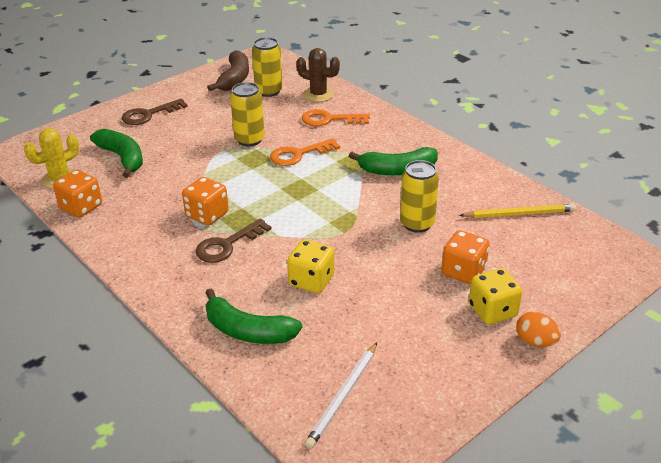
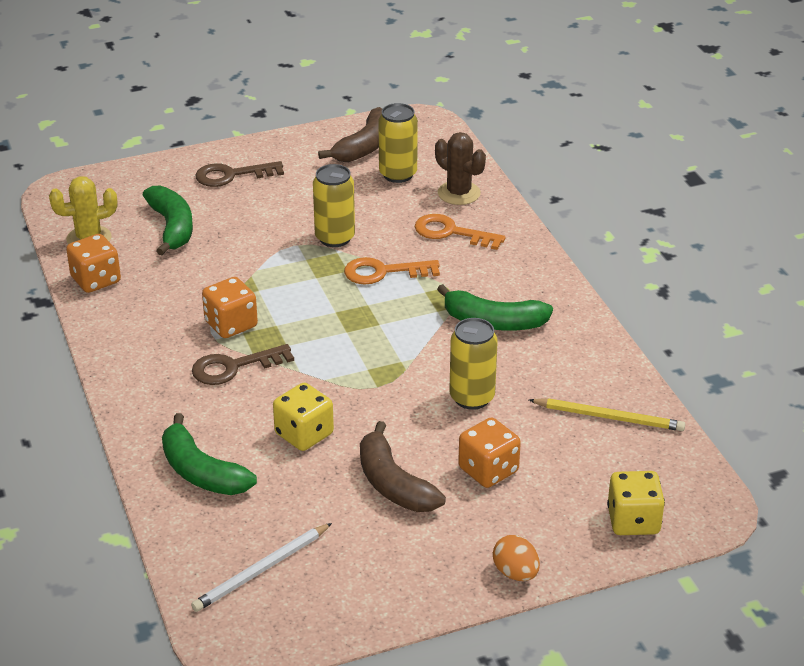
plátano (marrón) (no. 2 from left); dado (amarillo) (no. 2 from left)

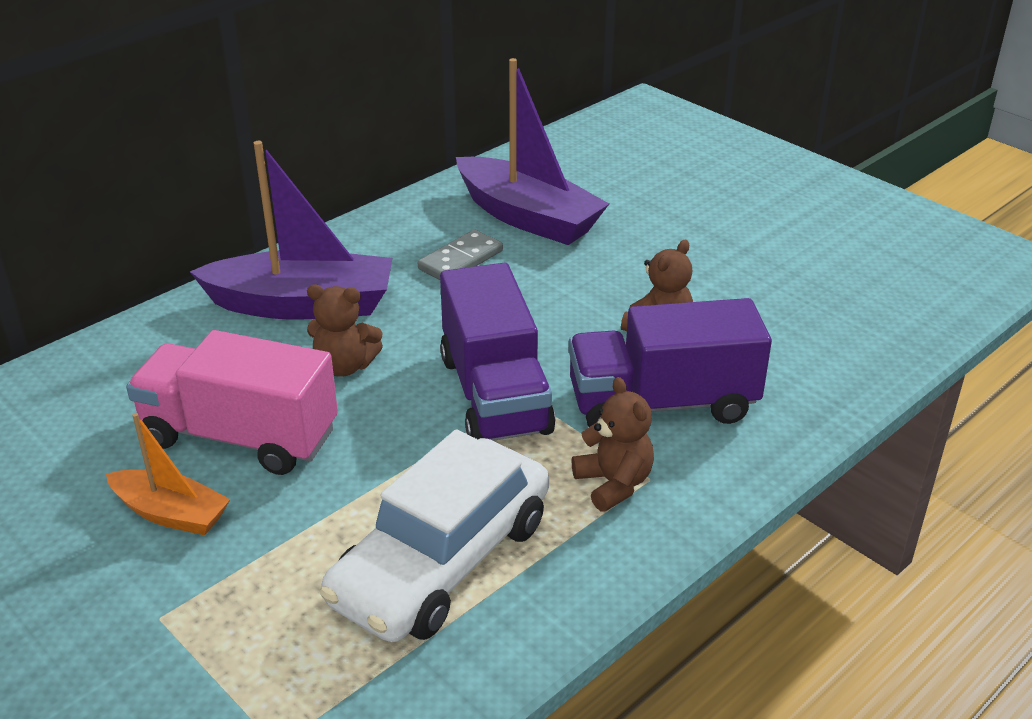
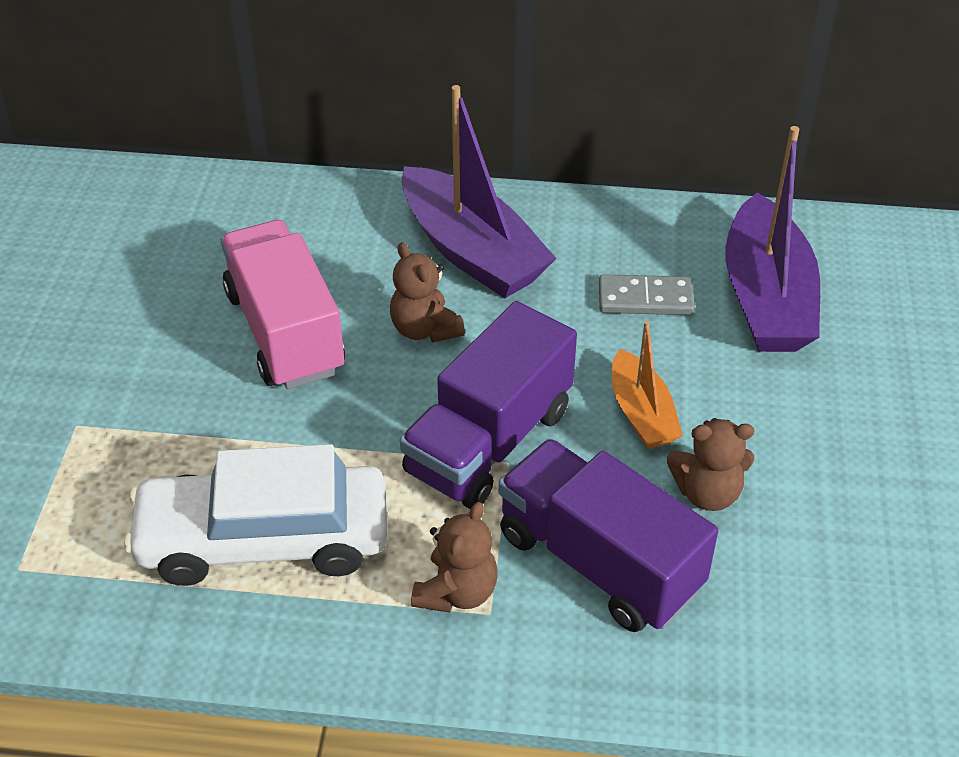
barco (naranja)

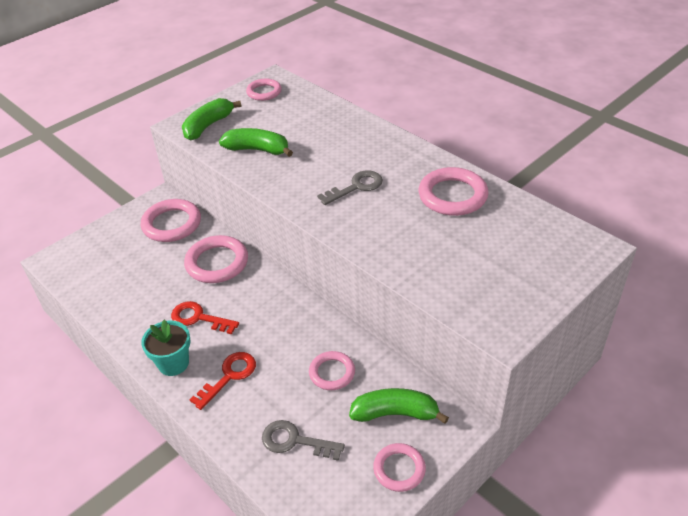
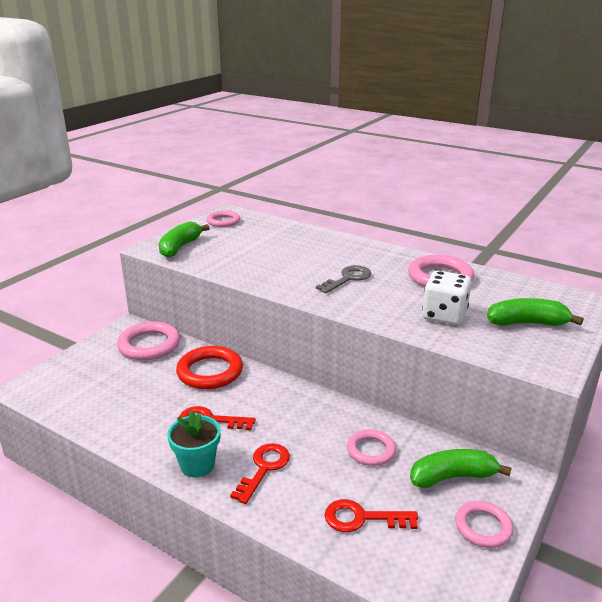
dado (blanco); plátano (verde) (no. 3 from left); anillo (rojo); llave (rojo) (no. 3 from left)

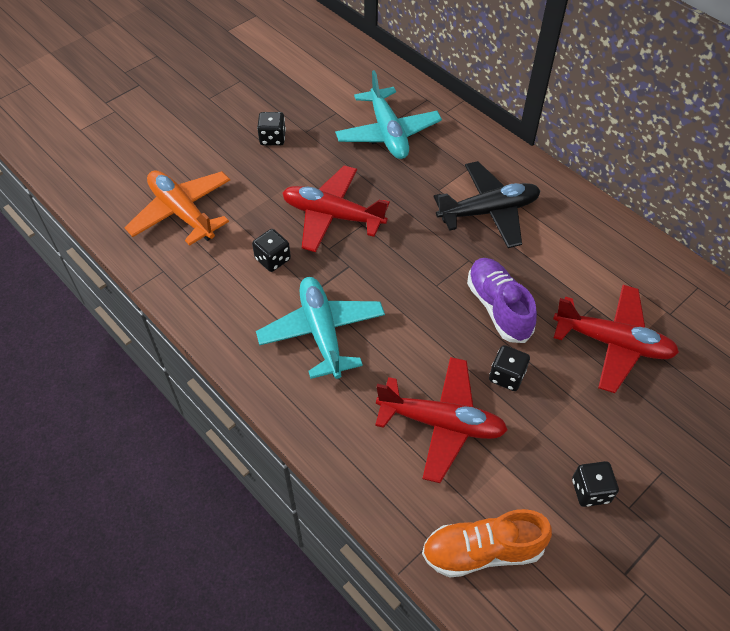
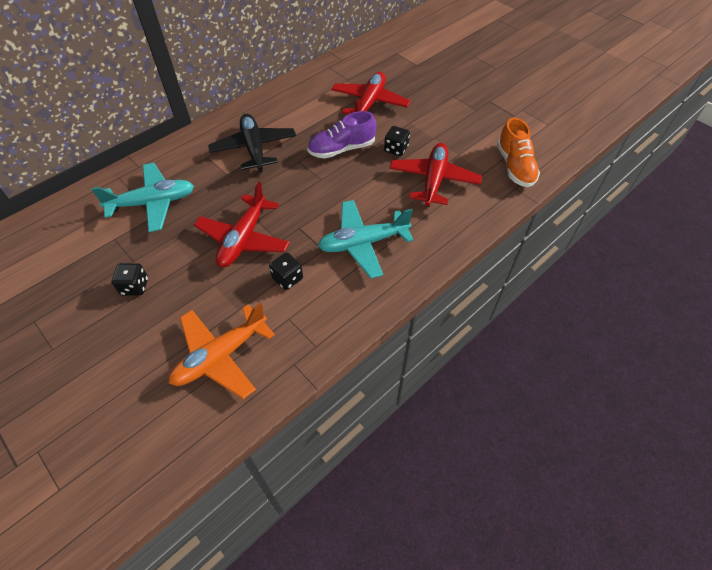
dado (negro) (no. 4 from left in the first image)

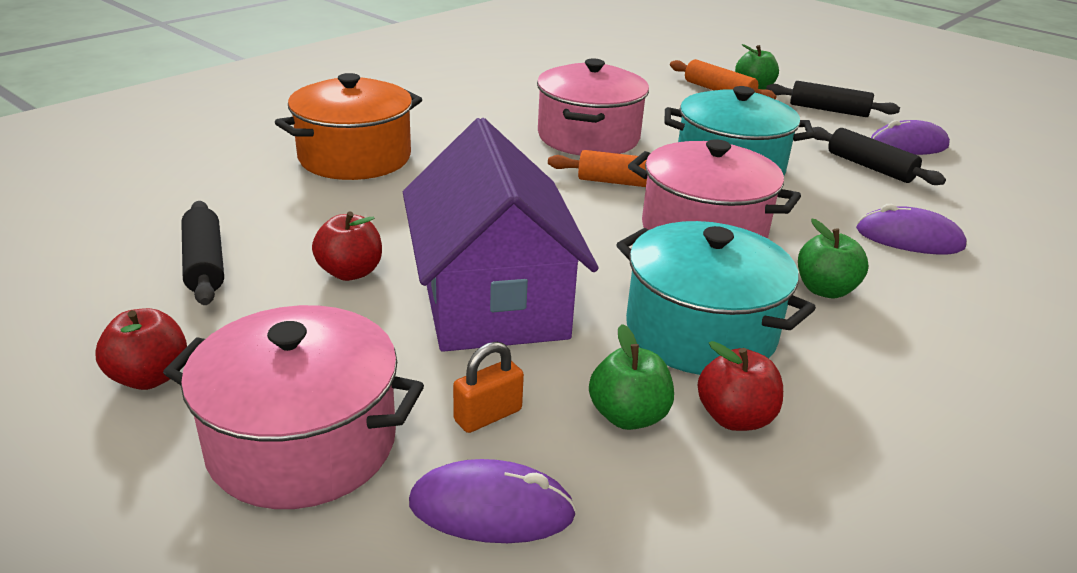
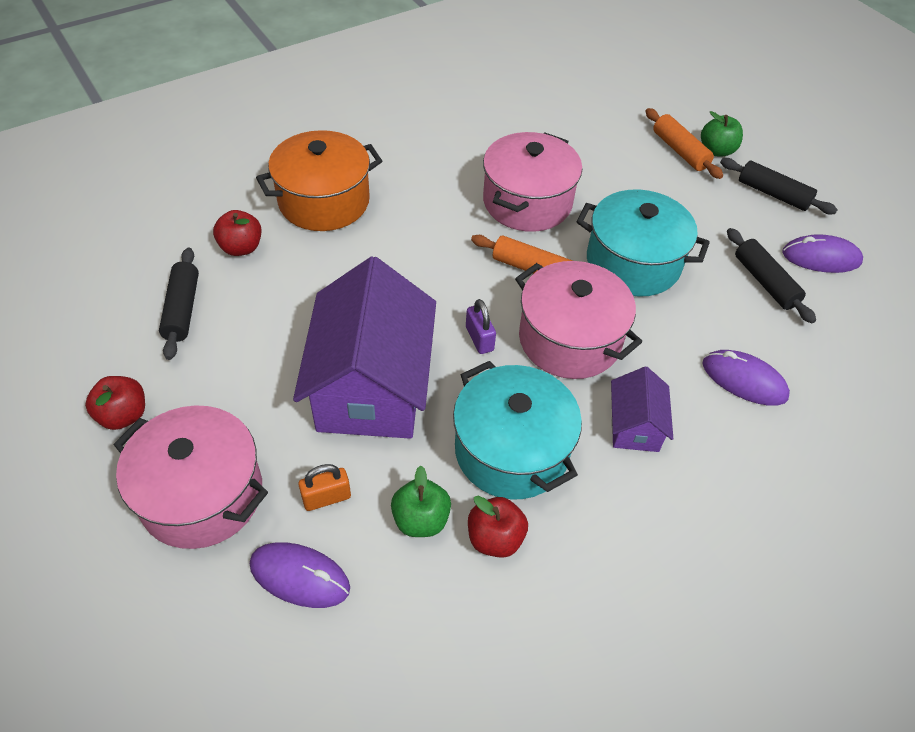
candado (morado); manzana (rojo) (no. 2 from left); casa (morado) (no. 2 from left)

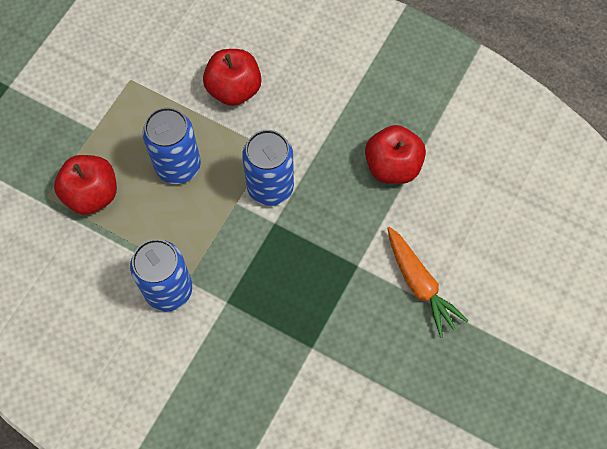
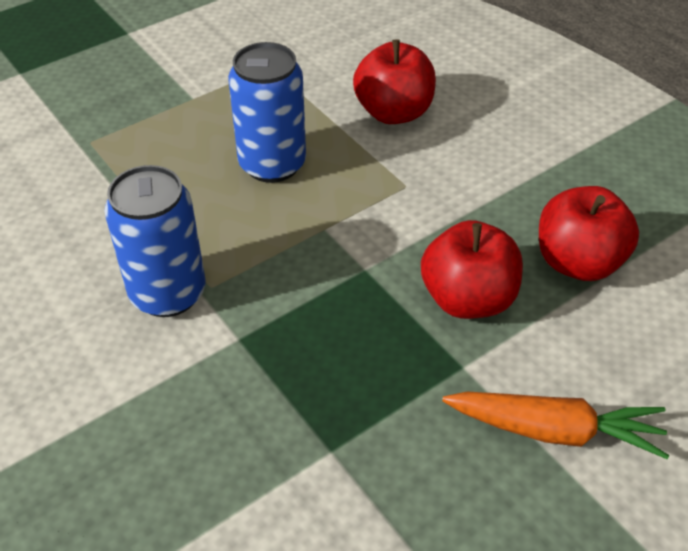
lata (azul) (no. 3 from left in the first image); manzana (rojo) (no. 2 from left); zanahoria (naranja)

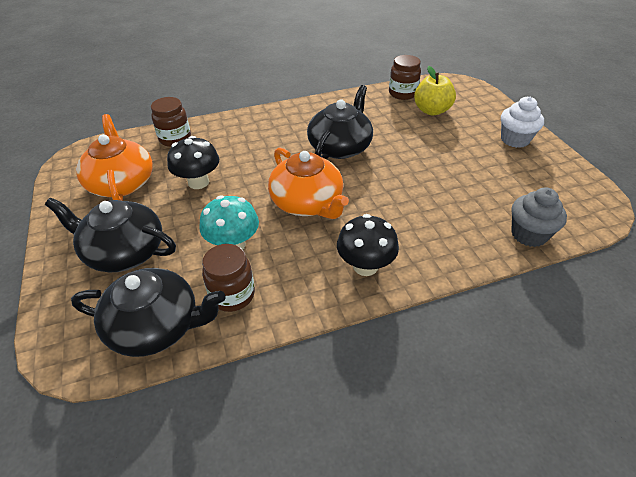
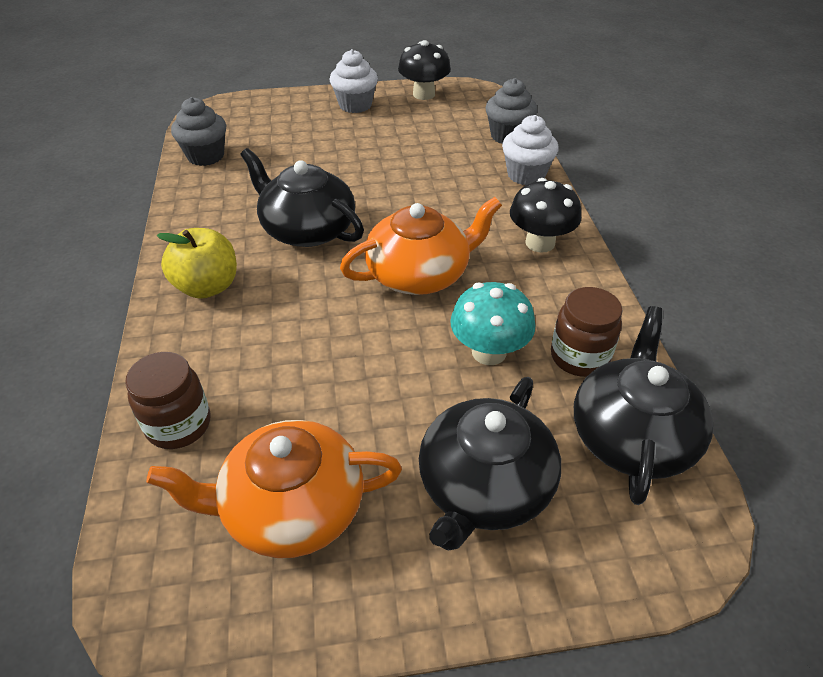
magdalena (blanco) (no. 2 from left); seta (negro) (no. 1 from left); manzana (amarillo); magdalena (gris) (no. 1 from left)

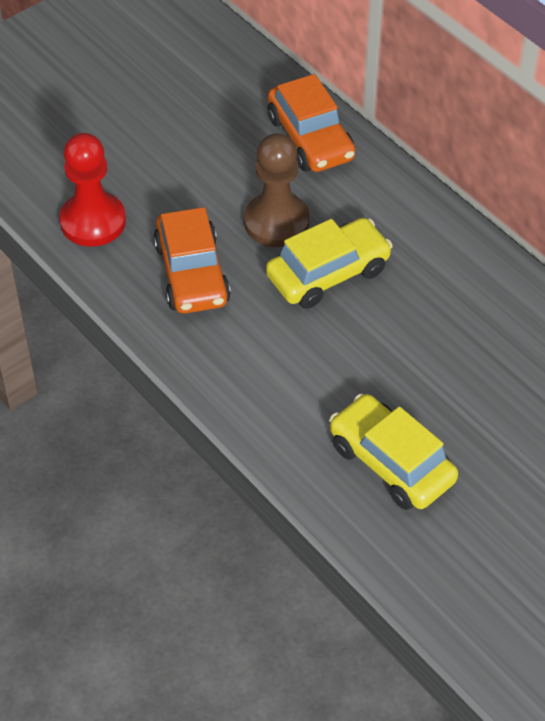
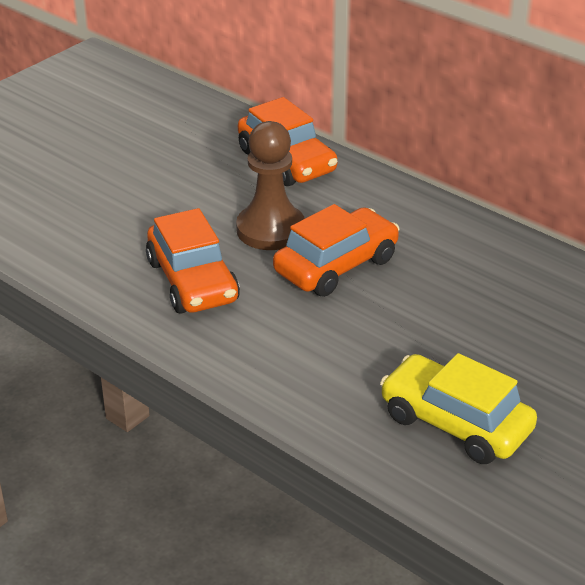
peón (rojo); coche (naranja) (no. 3 from left)

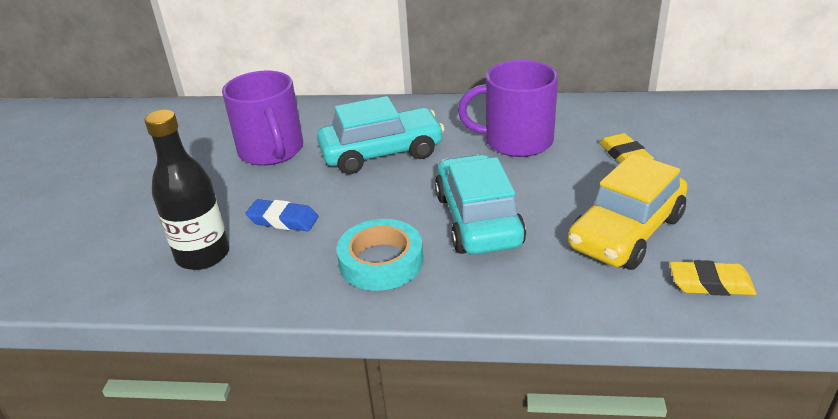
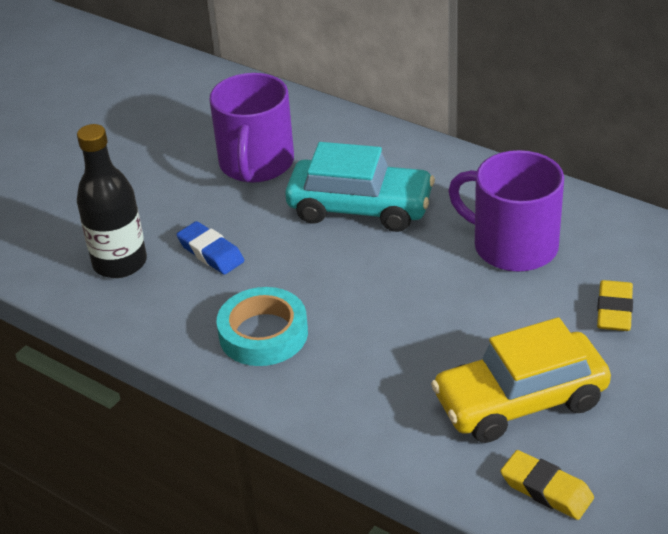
coche (turquesa) (no. 2 from left in the first image)

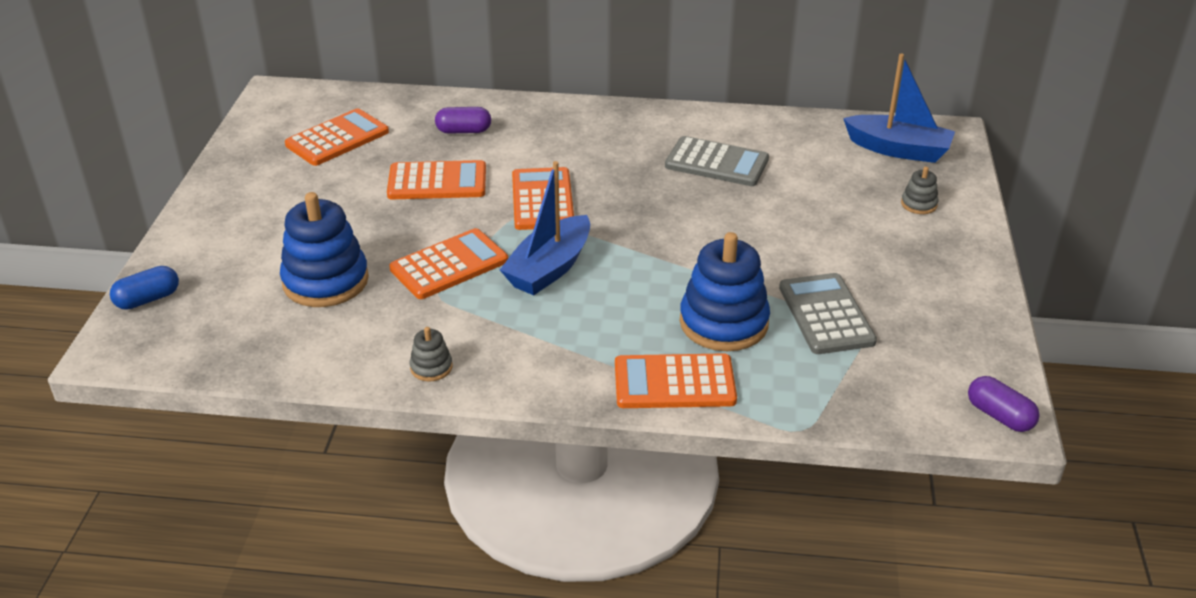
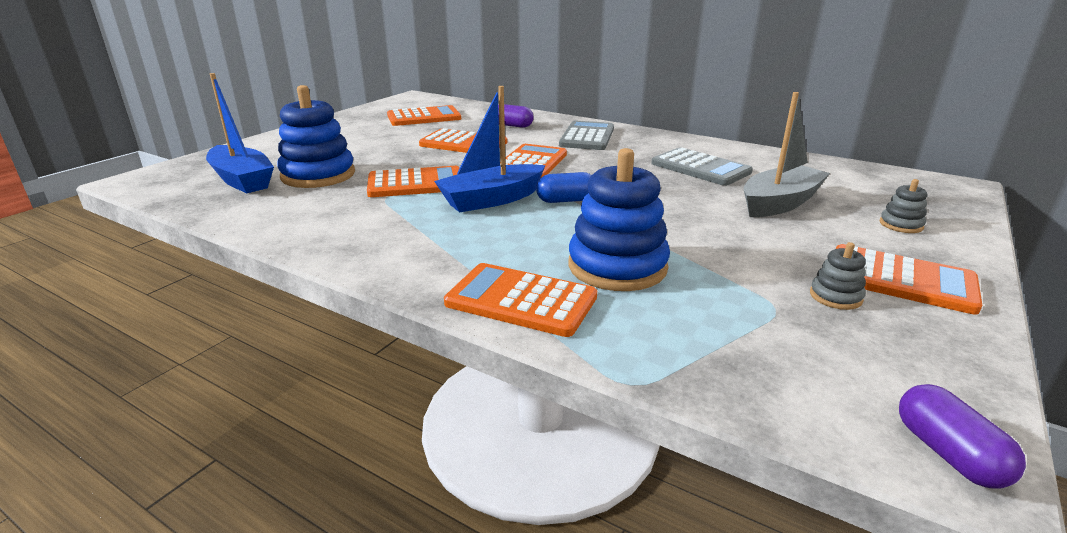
barco (gris); calculadora (naranja) (no. 6 from left); cápsula (azul); juguete apilable (gris) (no. 1 from left); calculadora (gris) (no. 1 from left); barco (azul) (no. 1 from left)

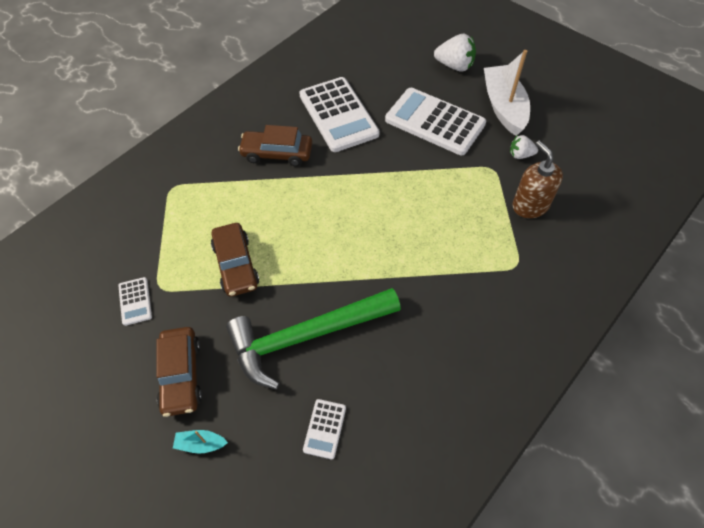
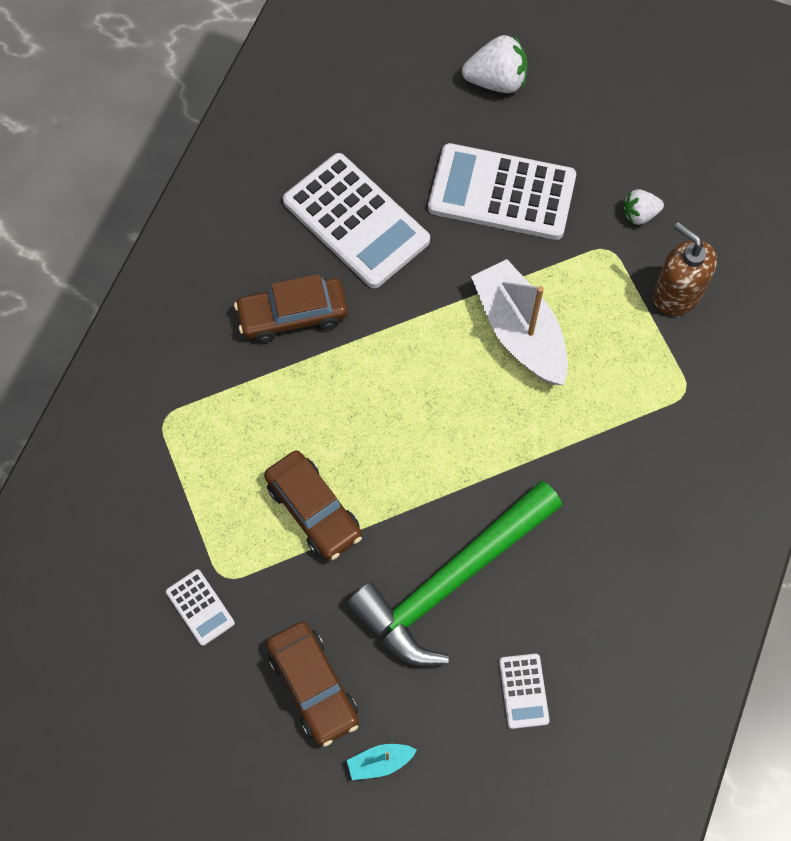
barco (blanco)

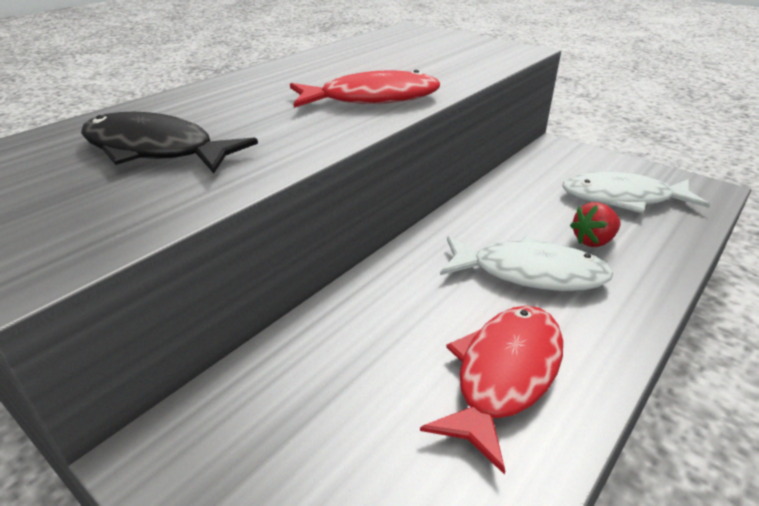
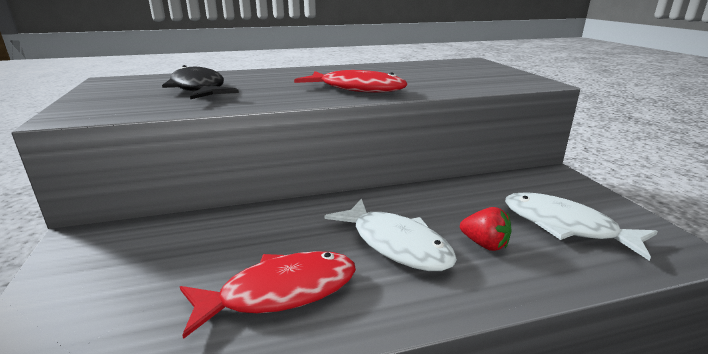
fresa (rojo)

